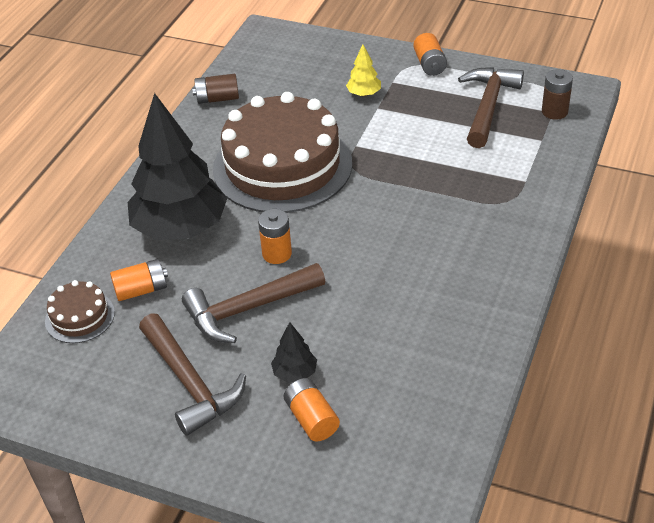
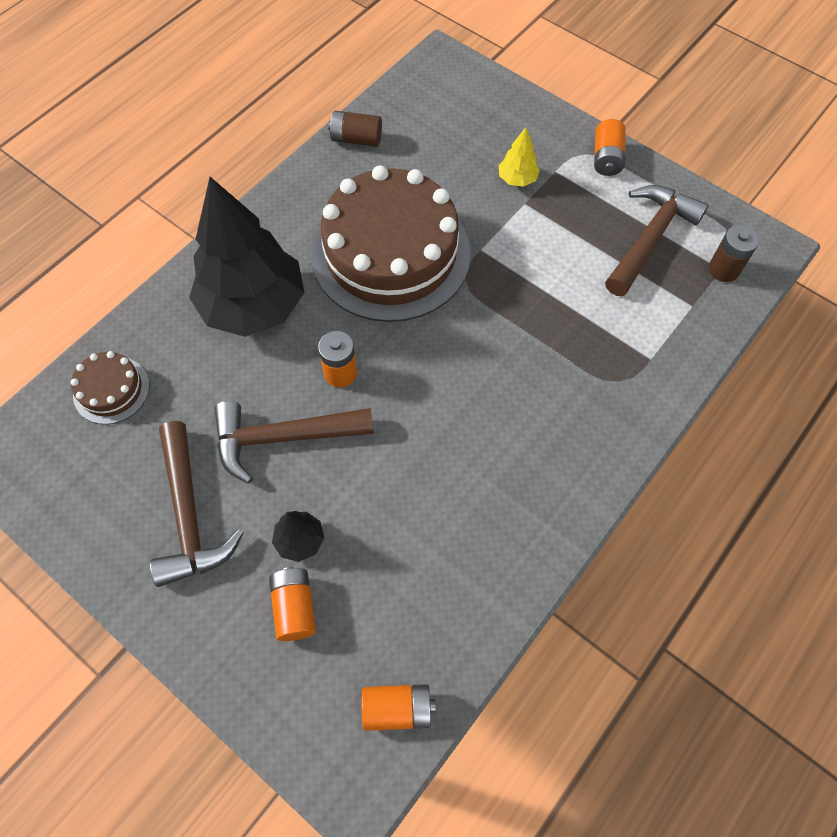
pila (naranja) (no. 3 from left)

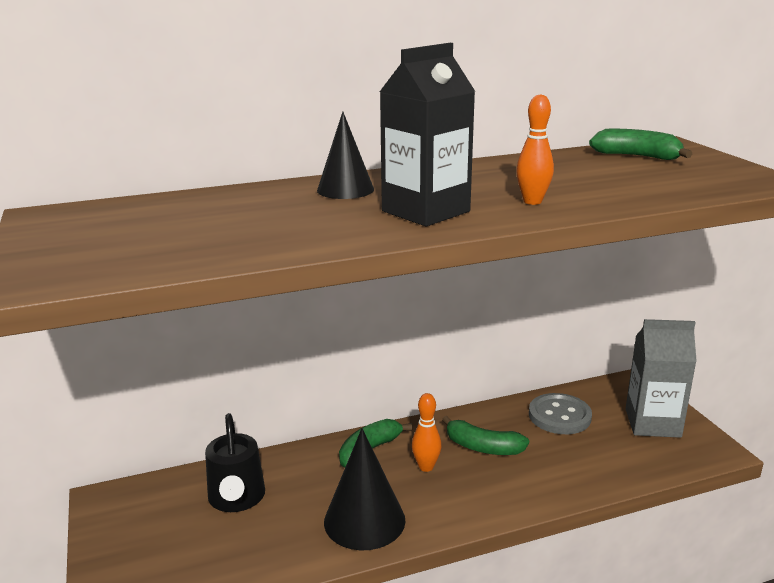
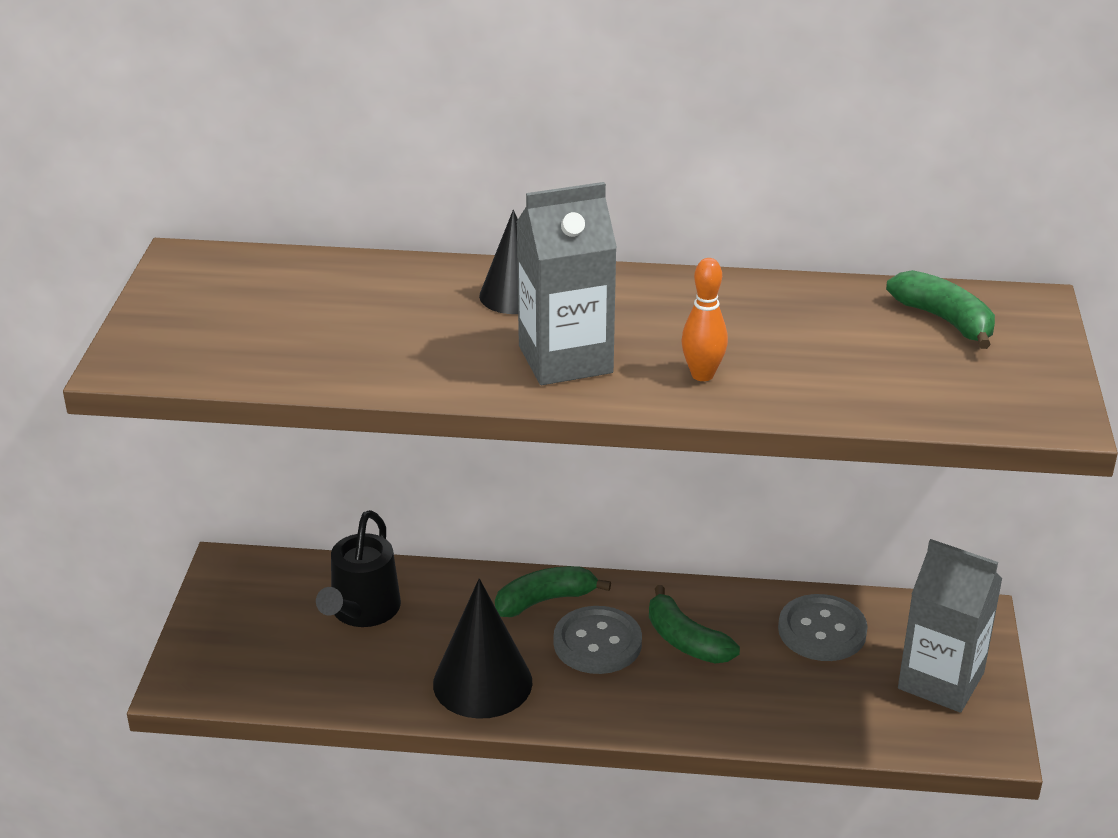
botón (gris) (no. 1 from left); cartón de leche (gris) (no. 1 from left)

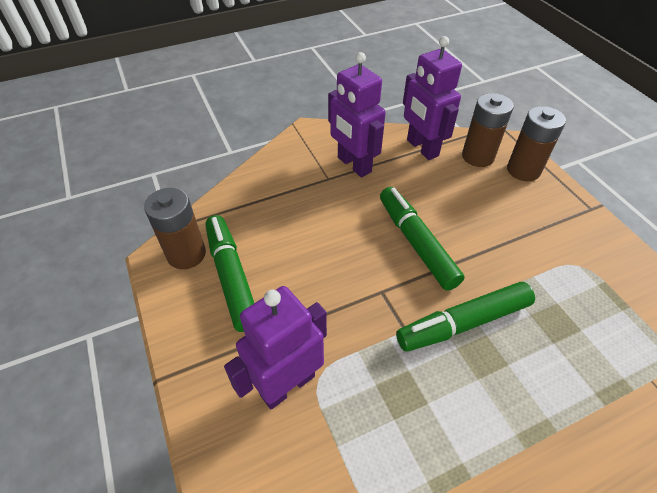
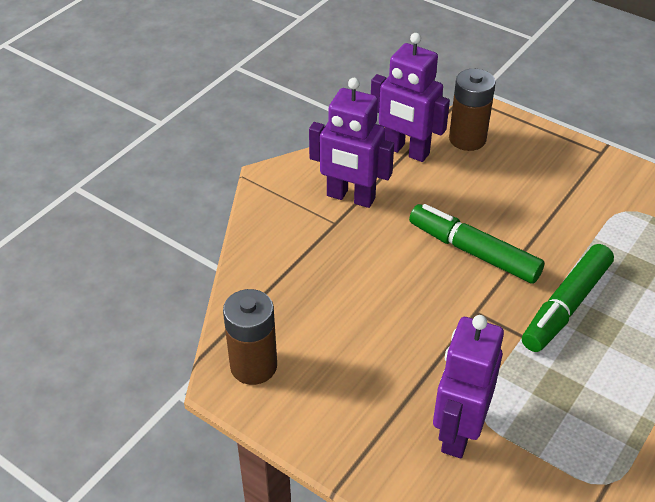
rotulador (verde) (no. 1 from left in the first image); pila (marrón) (no. 3 from left in the first image)

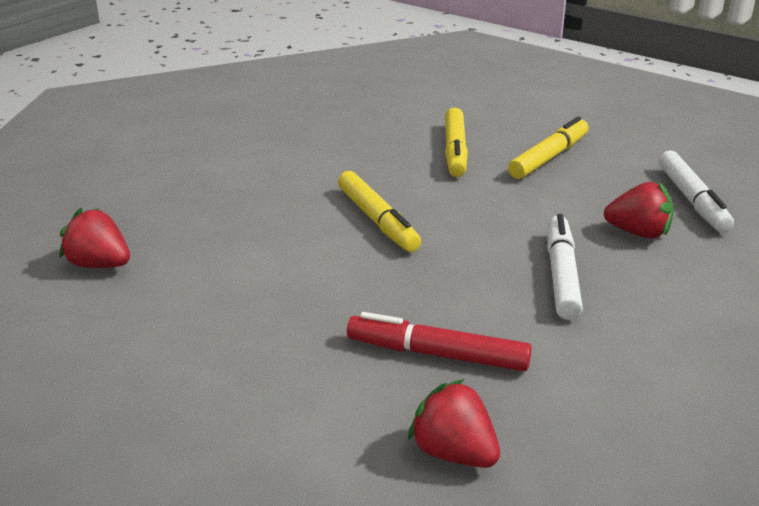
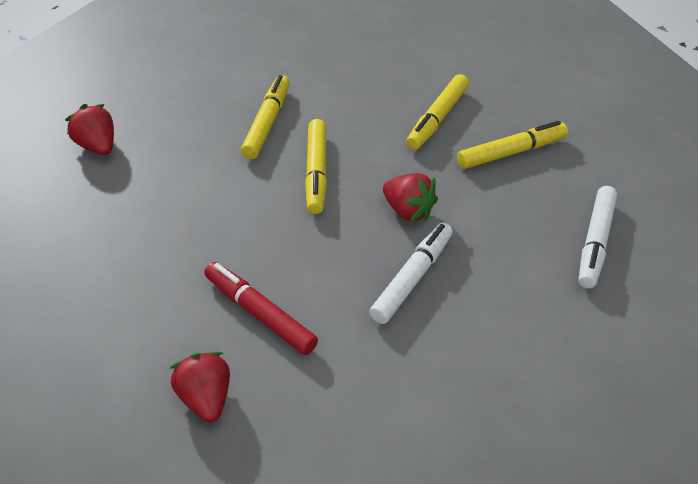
rotulador (amarillo) (no. 1 from left); fresa (rojo) (no. 3 from left)

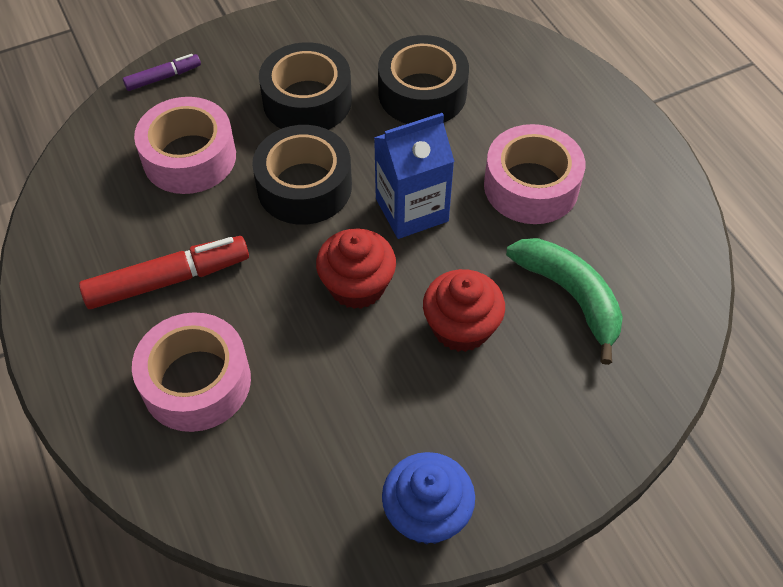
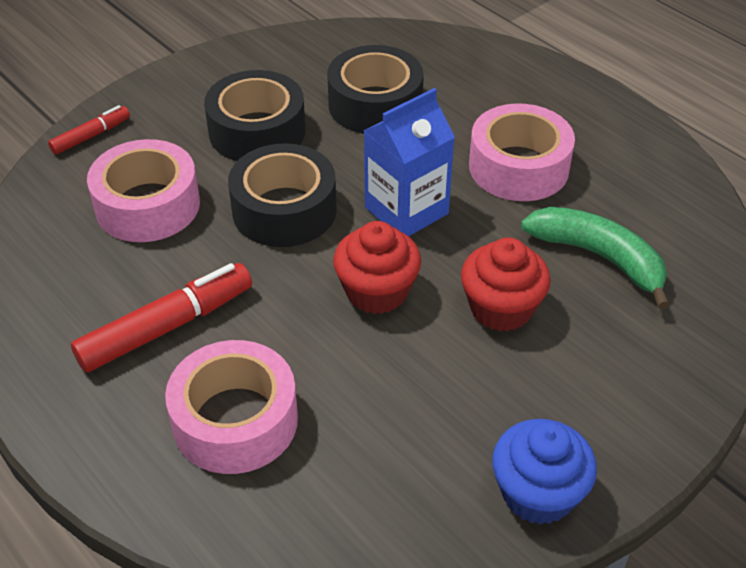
rotulador (rojo) (no. 1 from left)

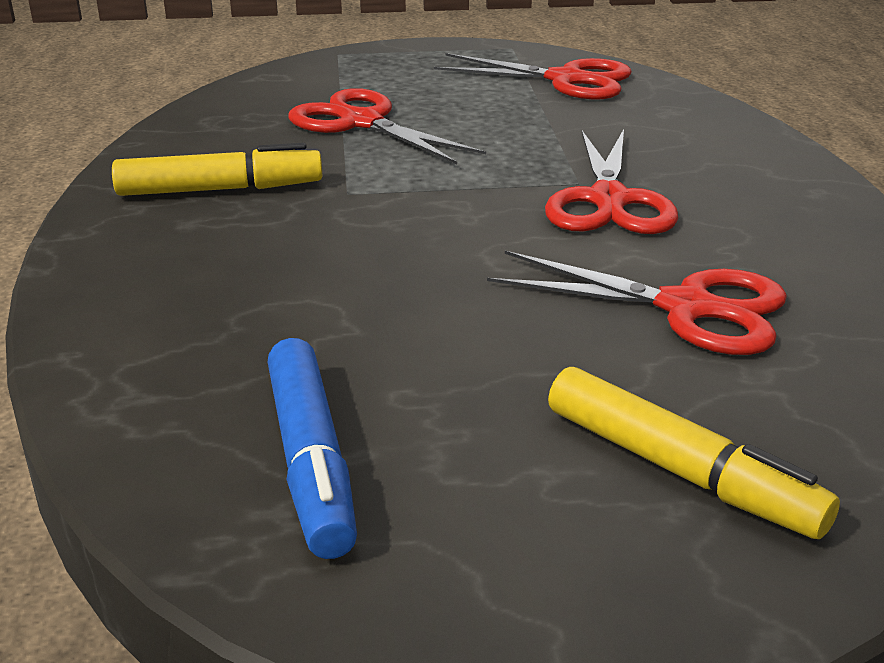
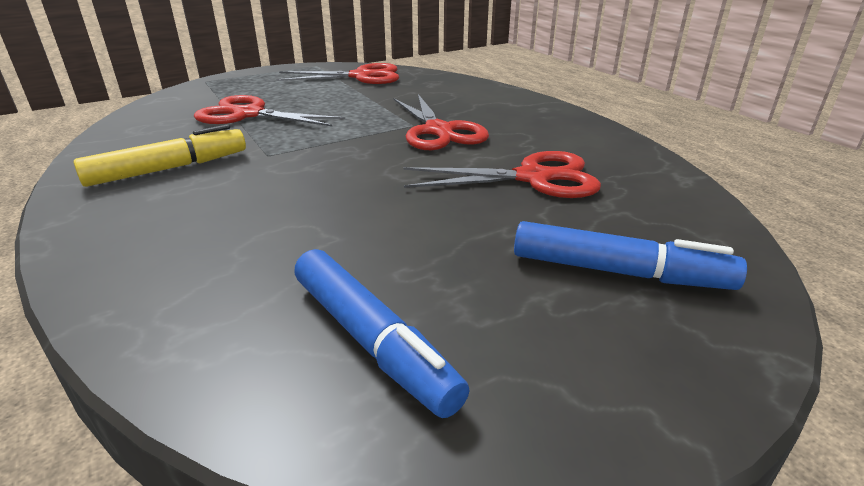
rotulador (azul) (no. 2 from left)

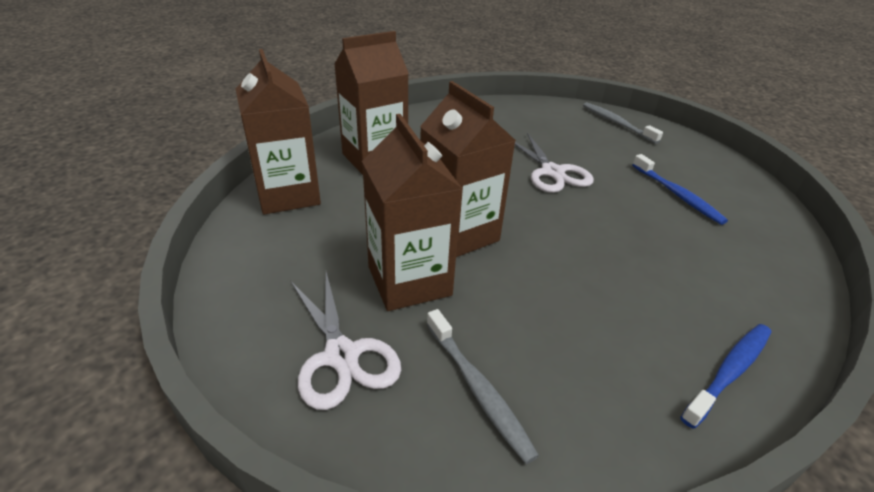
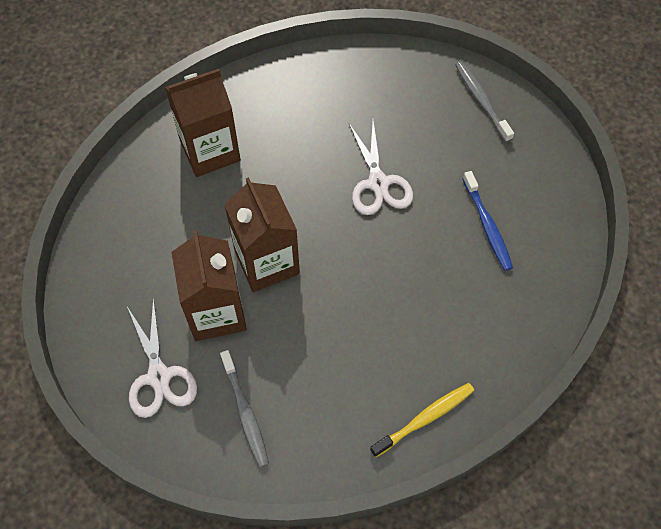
cartón de leche (marrón) (no. 1 from left in the first image); cepillo de dientes (amarillo)

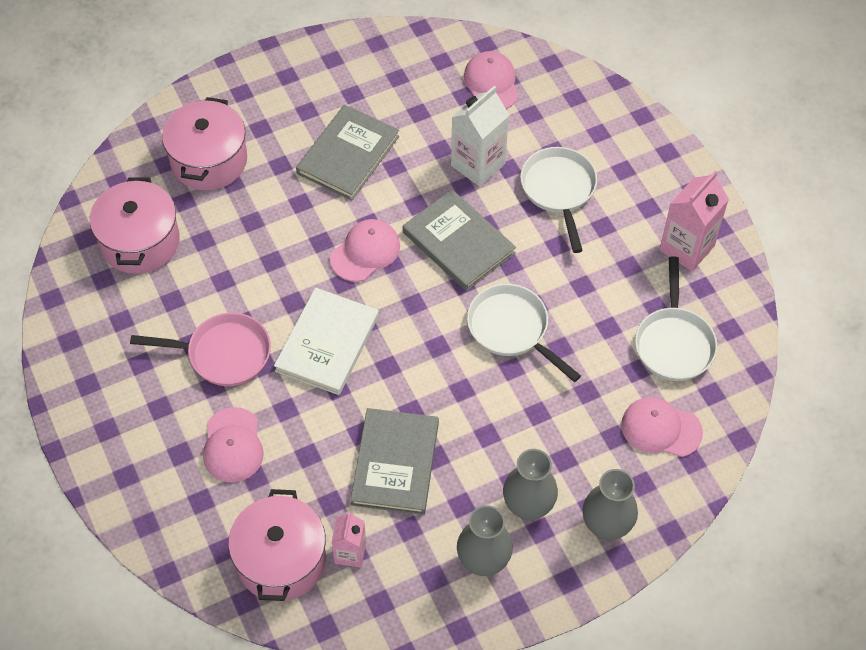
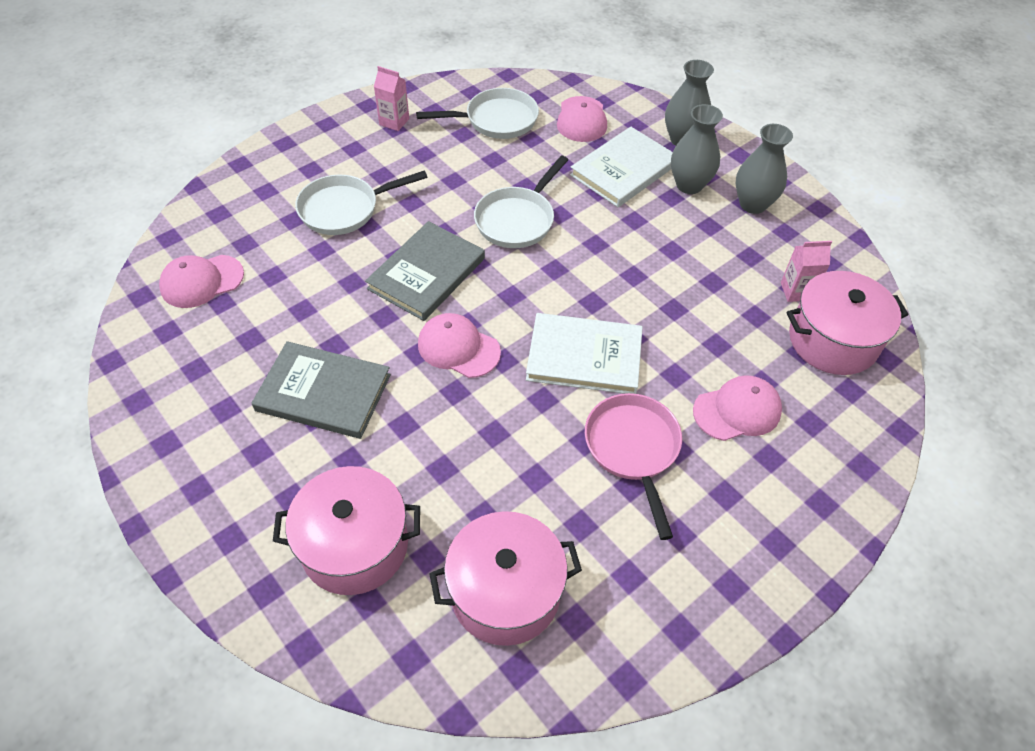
libro (gris) (no. 2 from left in the first image); cartón de leche (blanco); libro (blanco) (no. 2 from left); cartón de leche (rosa) (no. 1 from left)

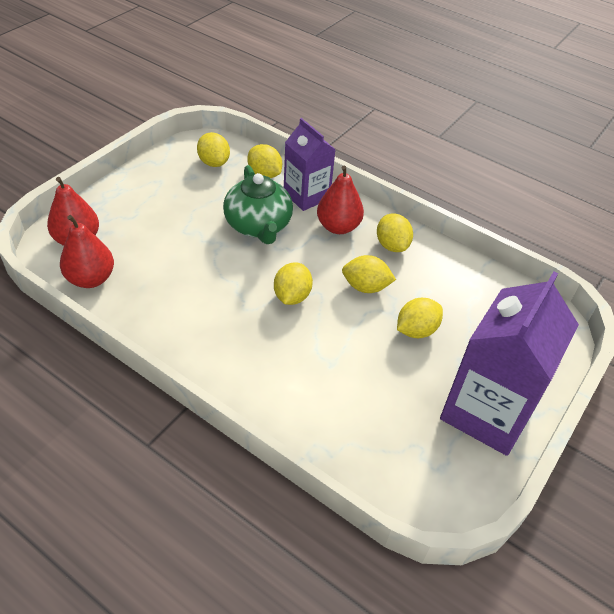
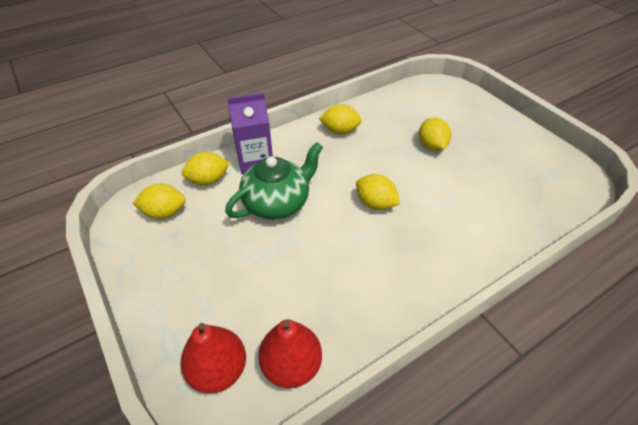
pera (rojo) (no. 3 from left in the first image); limón (amarillo) (no. 4 from left in the first image); cartón de leche (morado) (no. 2 from left in the first image); tetera (verde)

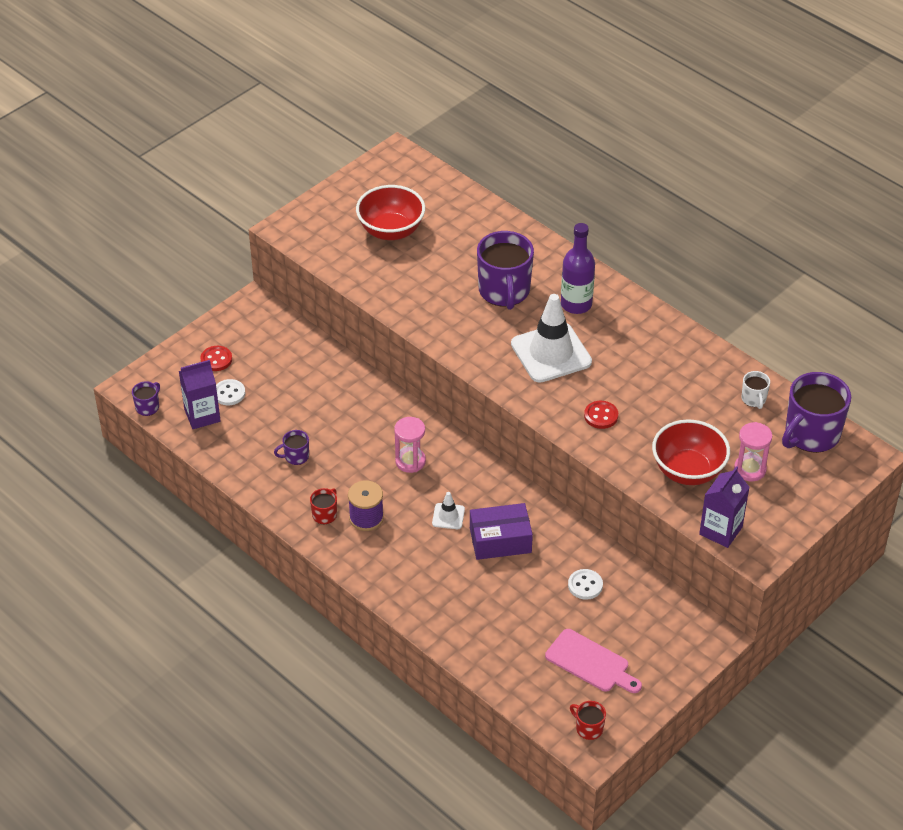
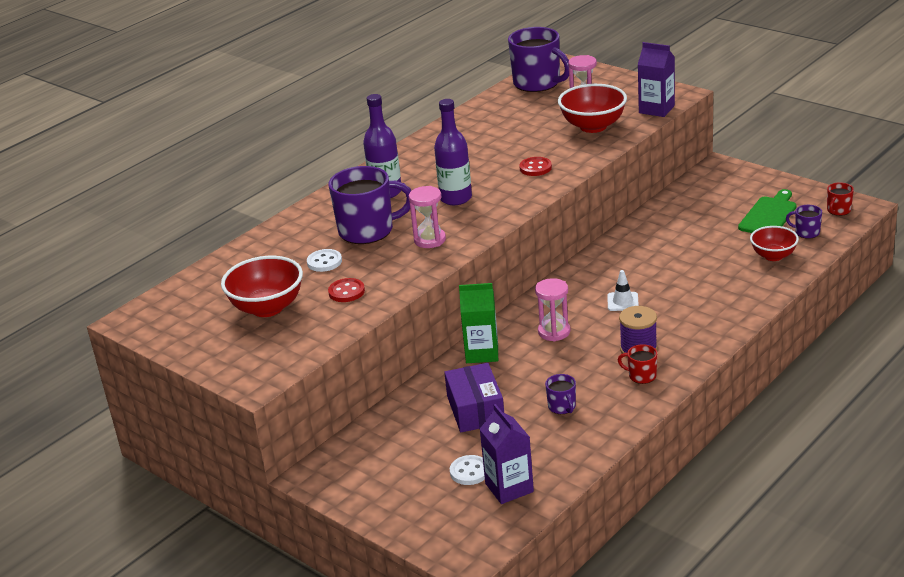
taza (blanco); reloj de arena (rosa) (no. 1 from left); cartón de leche (verde); cuenco (rojo) (no. 3 from left); taza (morado) (no. 4 from left); botón (rojo) (no. 1 from left); caja (morado); botón (blanco) (no. 1 from left); botella (morado) (no. 2 from left); tabla de cortar (verde)

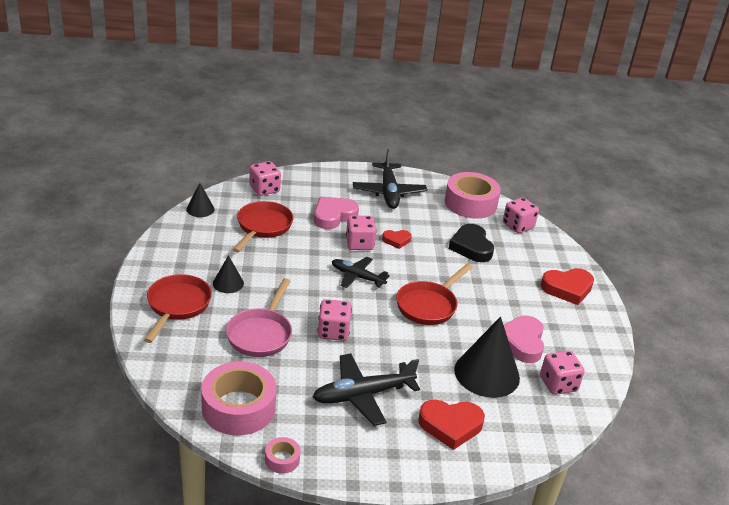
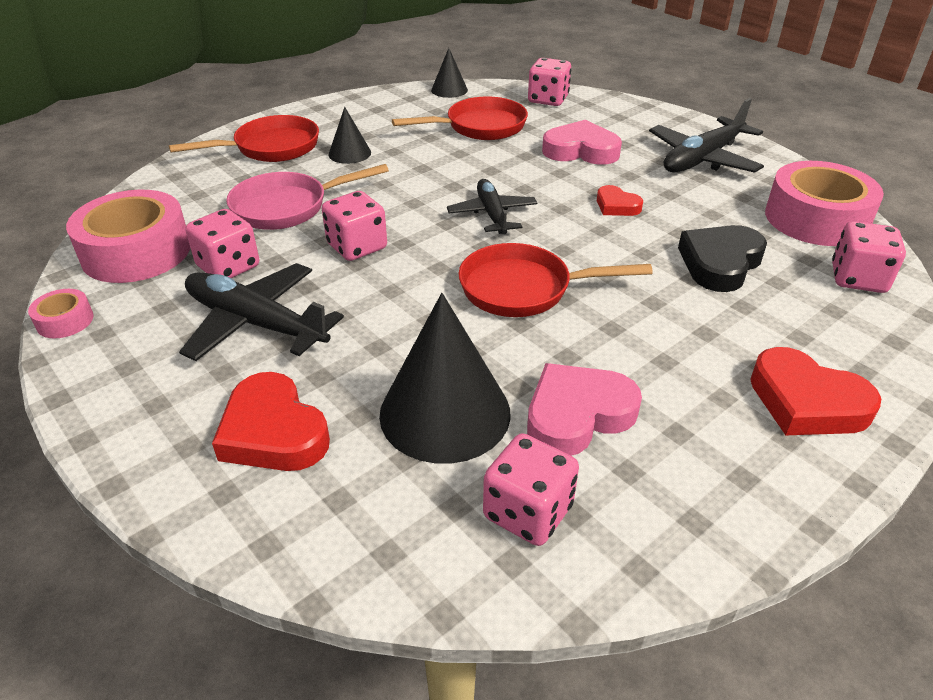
dado (rosa) (no. 1 from left)

